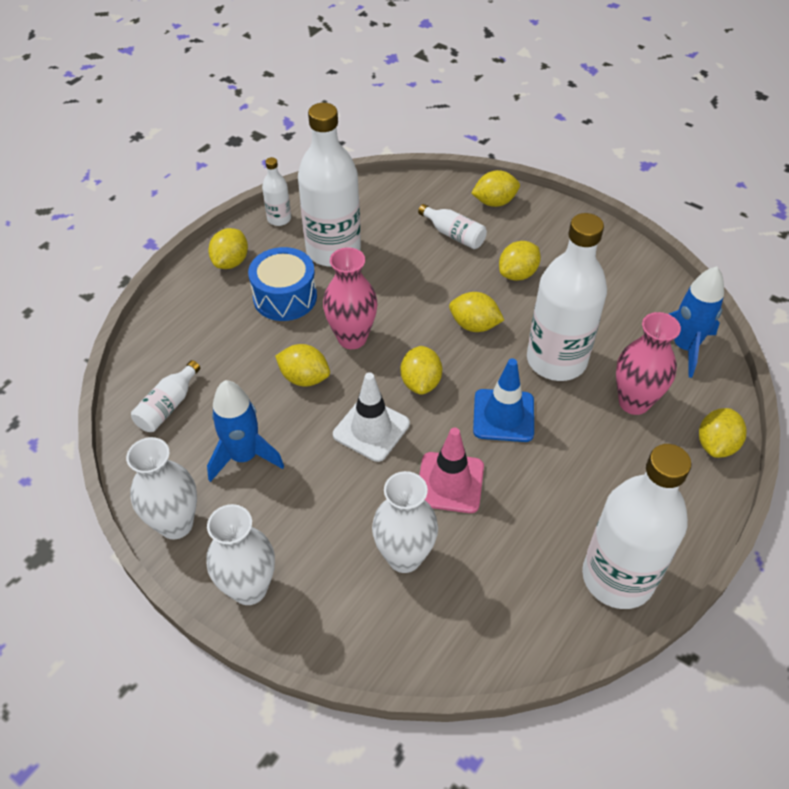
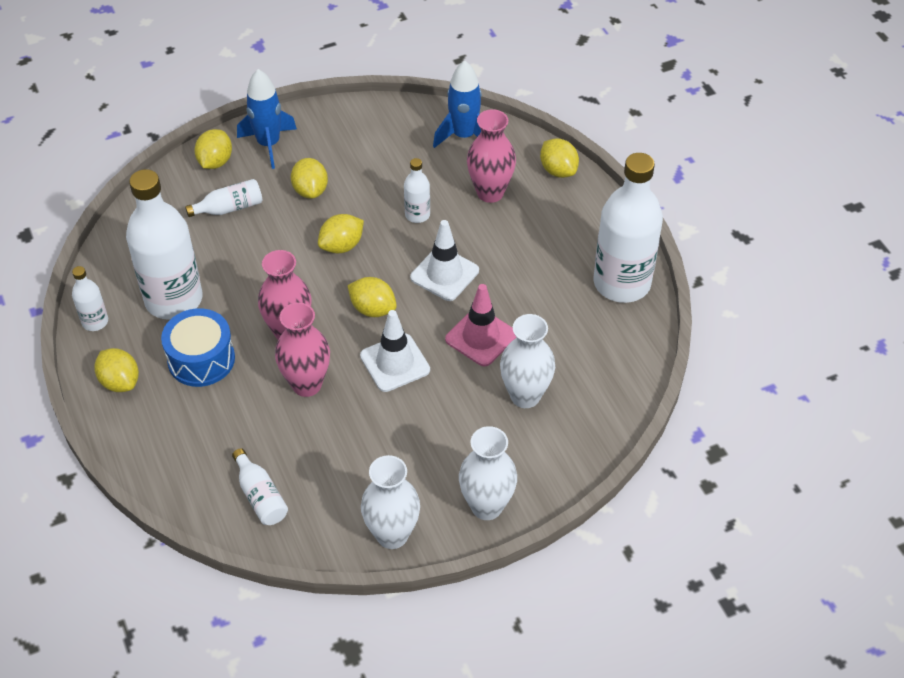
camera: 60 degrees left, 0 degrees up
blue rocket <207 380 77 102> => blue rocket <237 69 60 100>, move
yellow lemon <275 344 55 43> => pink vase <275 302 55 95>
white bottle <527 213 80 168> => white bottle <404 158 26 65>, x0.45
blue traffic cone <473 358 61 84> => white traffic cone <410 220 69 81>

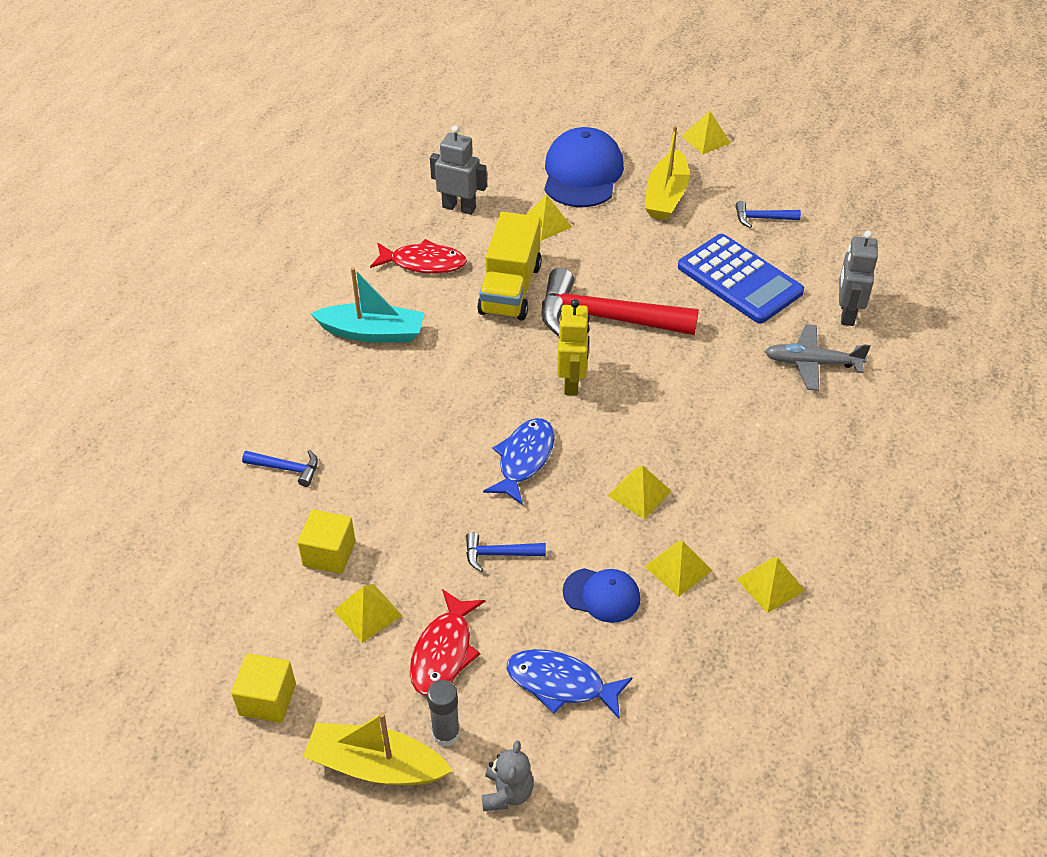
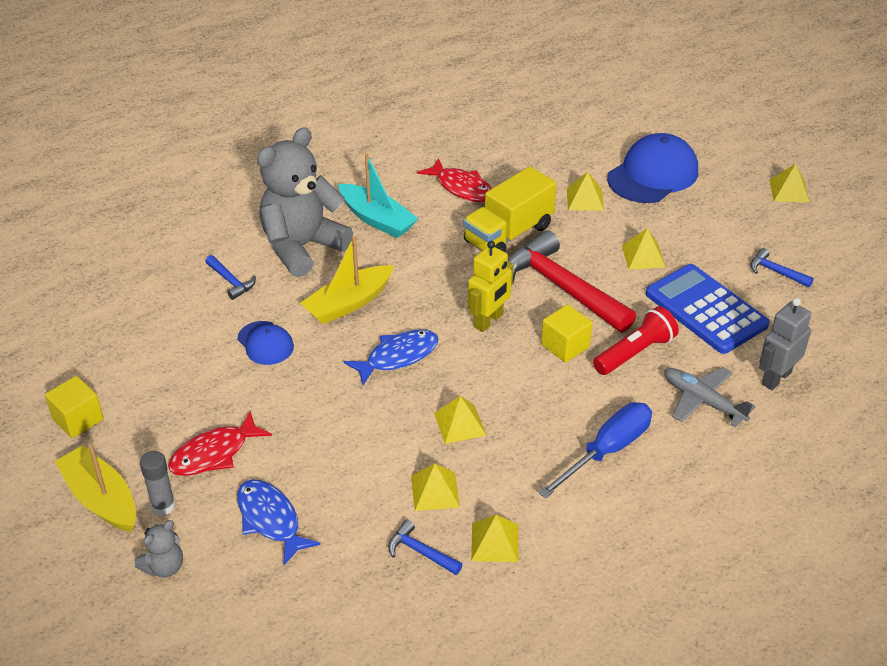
camera: 35 degrees right, 5 degrees down
blue cap <563 568 77 55> => blue cap <238 321 56 44>, move
nothing => grey teddy bear <257 127 96 150>
yellow boat <645 126 44 94> => yellow boat <300 236 94 88>, move
blue hammer <466 532 80 40> => blue hammer <388 520 75 55>, move
nothing => blue screwdriver <538 402 114 96>
yellow cube <298 510 57 64> => yellow cube <541 304 52 58>, move
nothing => red flashlight <593 306 86 69>
yellow pyramid <333 584 70 59> => yellow pyramid <622 228 44 42>, move
blue calculator <678 234 126 90> => blue calculator <646 264 124 90>, 150 degrees clockwise
grey robot <430 126 57 89> => nothing

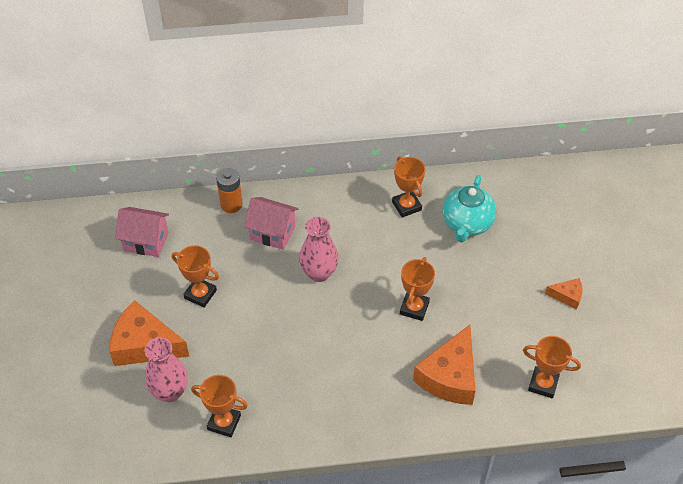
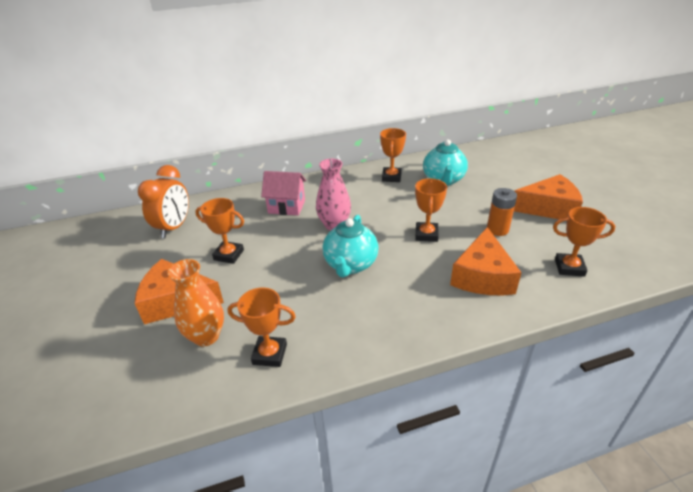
camera: 10 degrees left, 15 degrees down
pink house <115 207 54 50> => orange clock <138 165 51 73>
pink vase <145 337 43 65> => orange vase <167 259 57 88>
nothing => turquoise teapot <322 215 57 62>
orange trophy <392 156 34 61> => orange trophy <380 128 26 54>, 45 degrees clockwise
orange battery <216 168 27 45> => orange battery <487 188 30 48>, move
orange cheese <545 278 37 32> => orange cheese <514 174 69 45>, x2.05

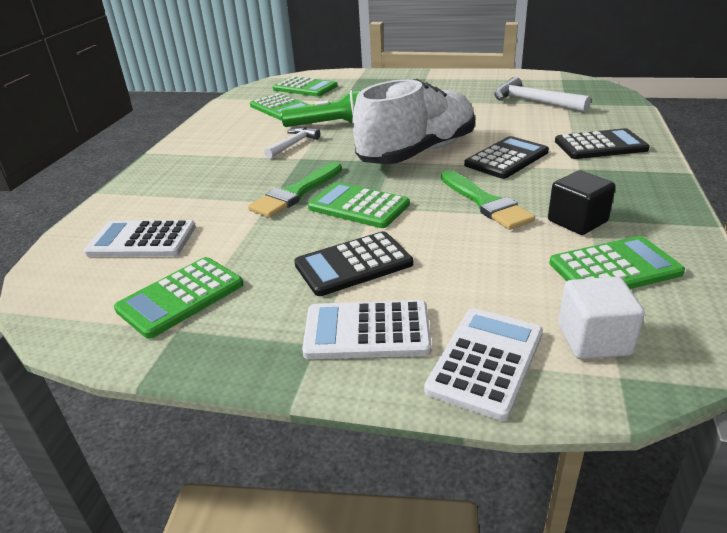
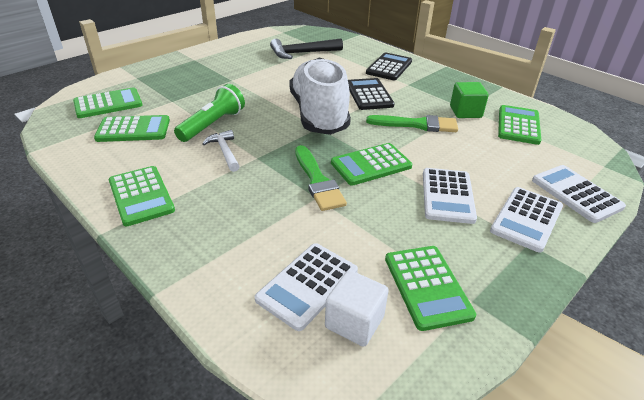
camera: 60 degrees left, 5 degrees up
nothing => green calculator <109 166 66 60>
white hammer <494 77 97 35> => black hammer <270 38 73 21>
white cube <558 276 87 83> => white cube <325 270 64 77>, move
black calculator <294 231 119 65> => white calculator <423 168 54 56>
black cube <548 170 68 65> => green cube <450 82 39 36>

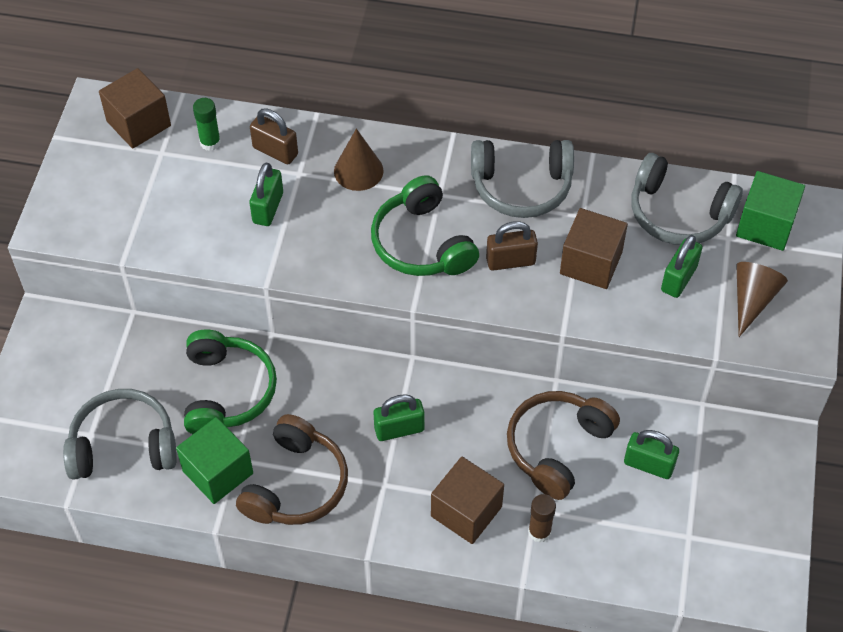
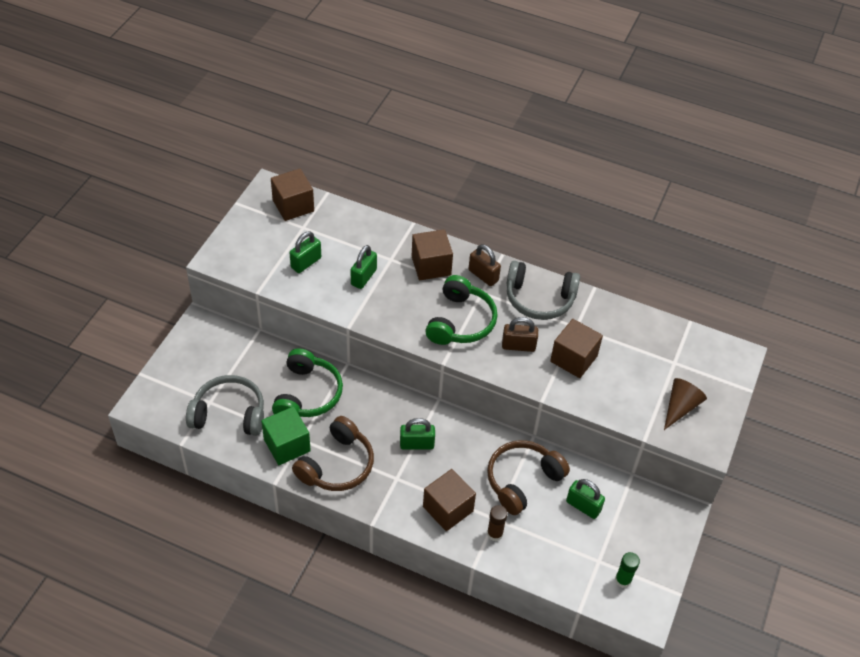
camera: 10 degrees right, 5 degrees down
green padlock <661 235 41 63> => green padlock <290 231 31 42>, move
brown cone <334 128 49 63> => brown cube <412 229 41 51>
green headphones <371 175 108 101> => green headphones <425 275 73 70>, 150 degrees counterclockwise
brown padlock <250 109 48 55> => brown padlock <469 244 32 42>, move
green glue stick <193 98 28 53> => green glue stick <615 552 25 36>, move
grey headphones <631 153 112 92> => nothing
green cube <736 171 69 80> => nothing

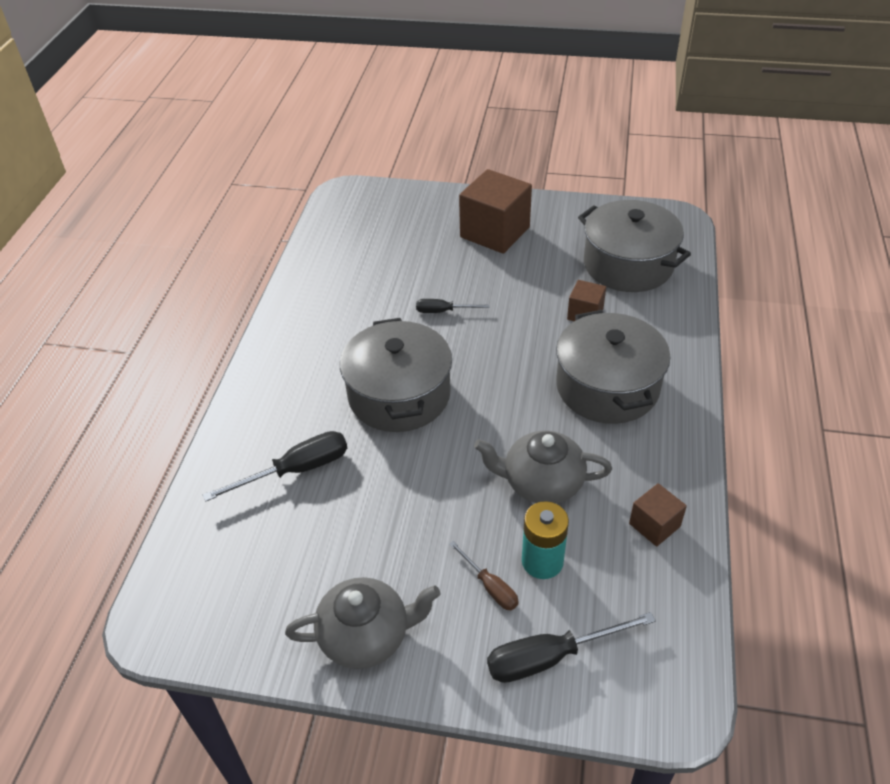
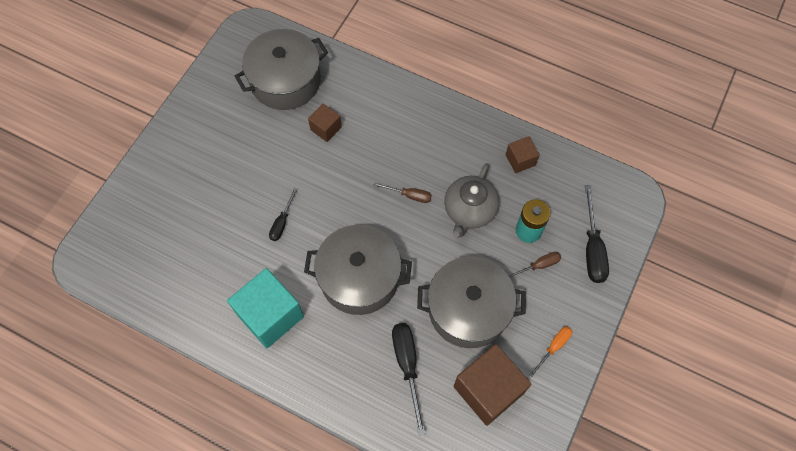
camera: 75 degrees left, 20 degrees up
nothing => turquoise cube <227 268 77 81>
nothing => brown screwdriver <373 182 58 21>
grey pot <556 310 114 114> => grey pot <417 256 109 92>, move
brown cube <459 169 73 85> => brown cube <454 344 78 82>, move
grey teapot <285 577 155 92> => orange screwdriver <529 326 43 51>

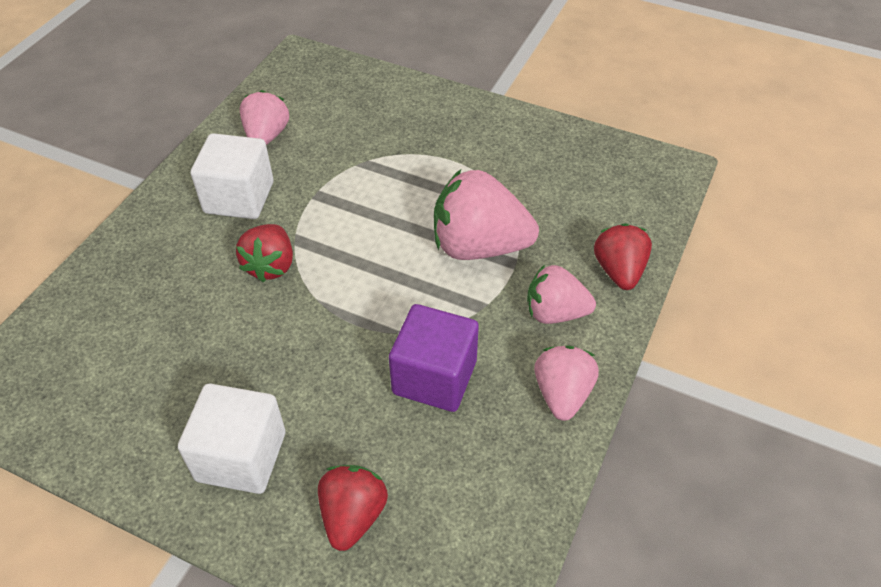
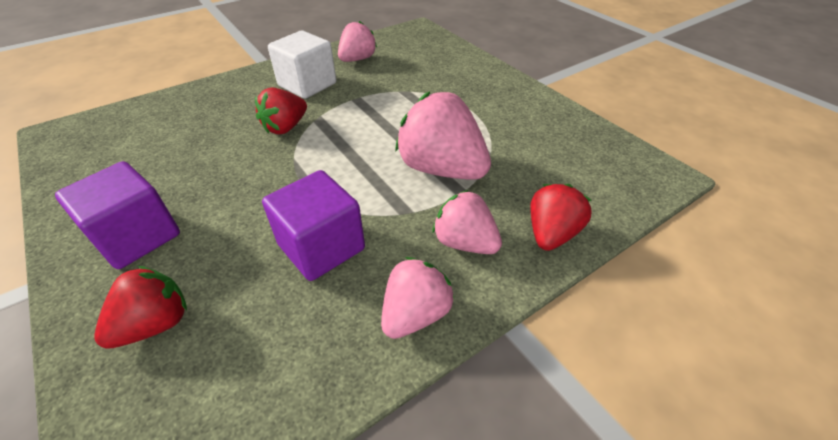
camera: 30 degrees right, 5 degrees down
white cube <178 383 107 111> => purple cube <55 161 125 108>

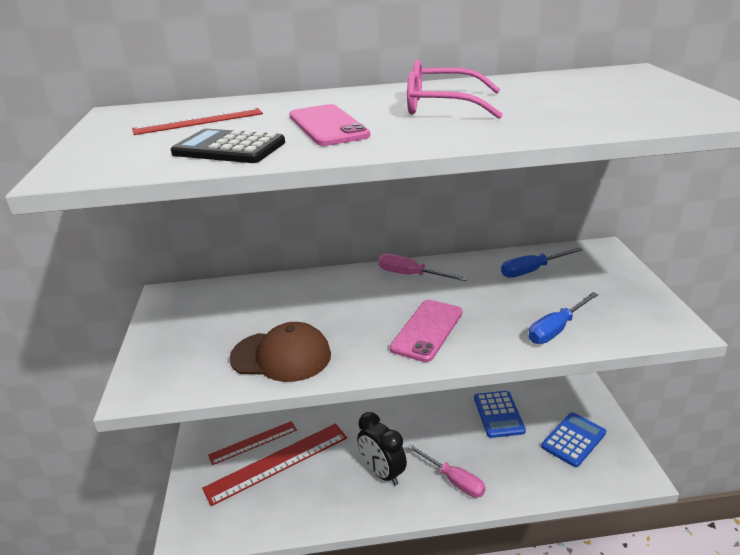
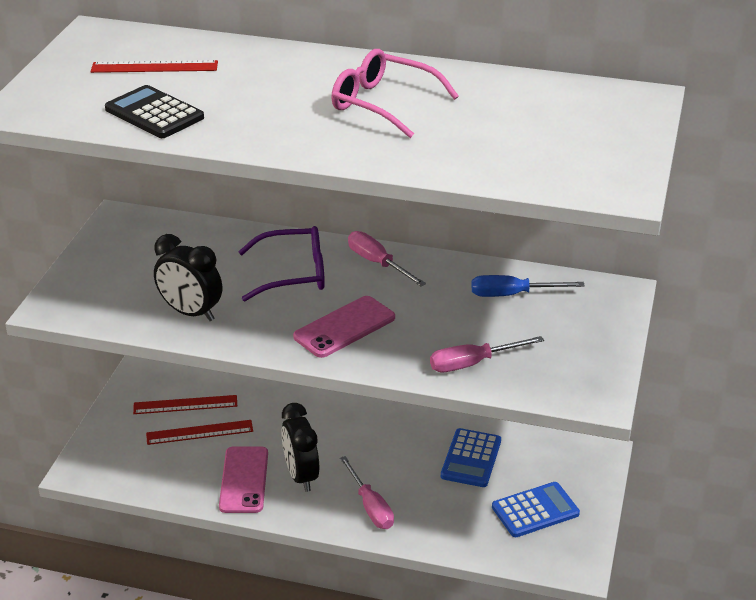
camera: 20 degrees right, 5 degrees up
red ruler <202 424 145 82> => red ruler <146 420 107 25>, x0.62
brown cap <230 322 101 60> => black clock <154 234 68 87>
pink phone <289 104 81 42> => pink phone <219 446 49 67>, move
nothing => purple glasses <238 226 87 75>
blue screwdriver <529 292 70 52> => pink screwdriver <430 336 114 36>

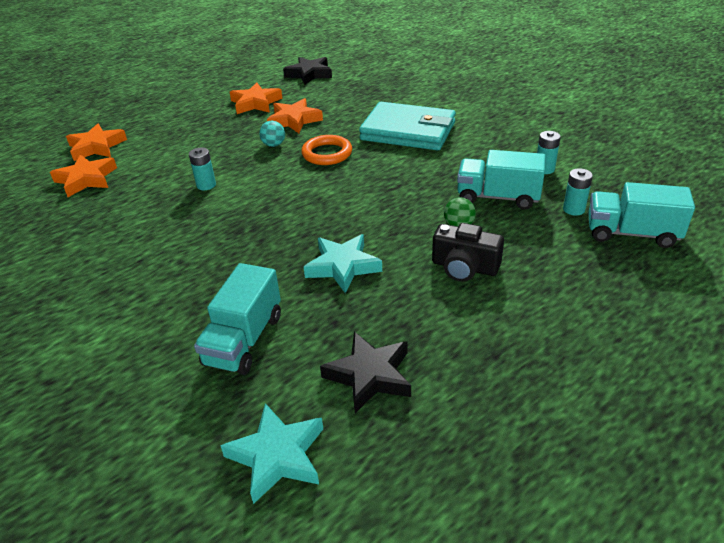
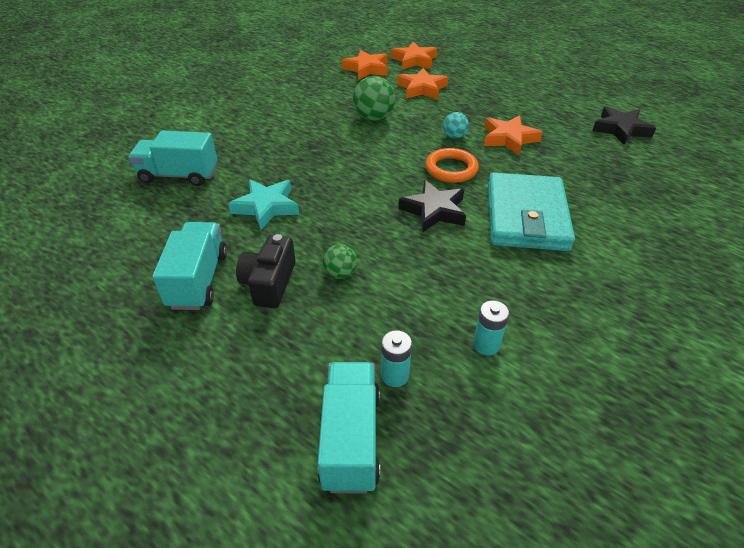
camera: 75 degrees right, 5 degrees up
turquoise truck <457 150 89 59> => turquoise truck <152 222 75 88>, move
turquoise battery <189 148 27 42> => green ball <353 76 42 45>
orange star <230 83 53 31> => orange star <397 68 51 32>, move
black star <320 332 91 82> => black star <398 180 68 52>, move
turquoise star <220 403 103 101> => nothing

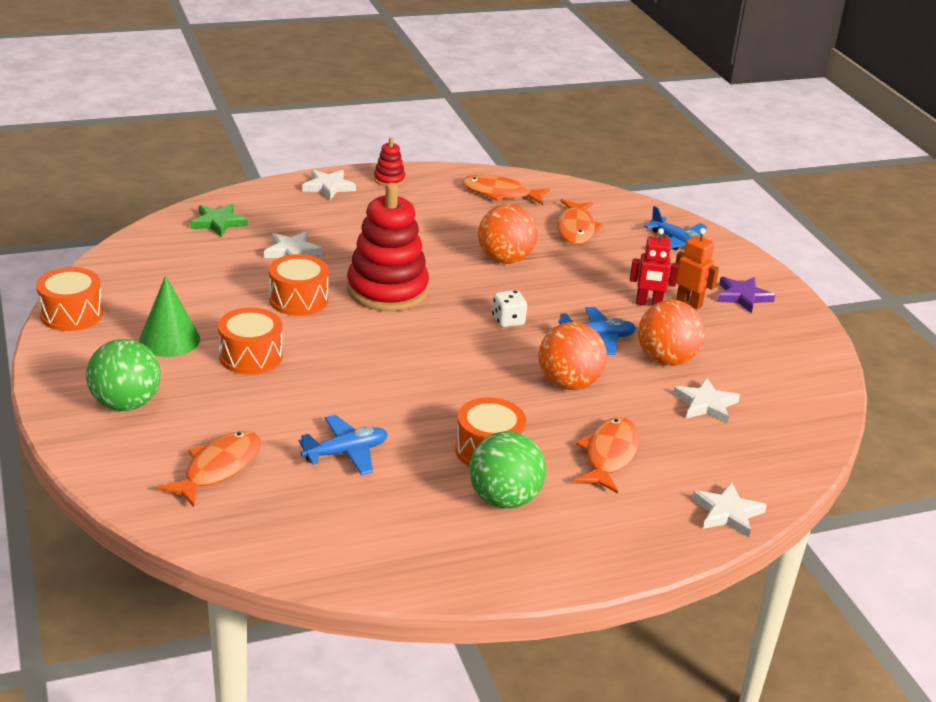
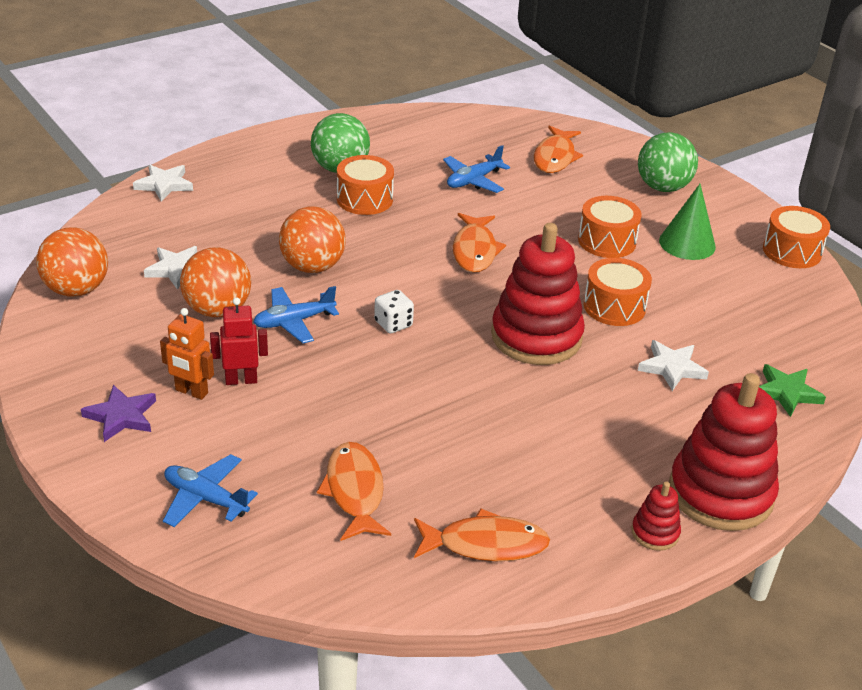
camera: 165 degrees right, 5 degrees up
orange ball <478 204 60 60> => orange ball <36 227 72 70>, move
orange fish <574 417 65 76> => orange fish <453 213 53 60>, move
white star <302 170 54 30> => red stacking toy <669 373 110 158>

